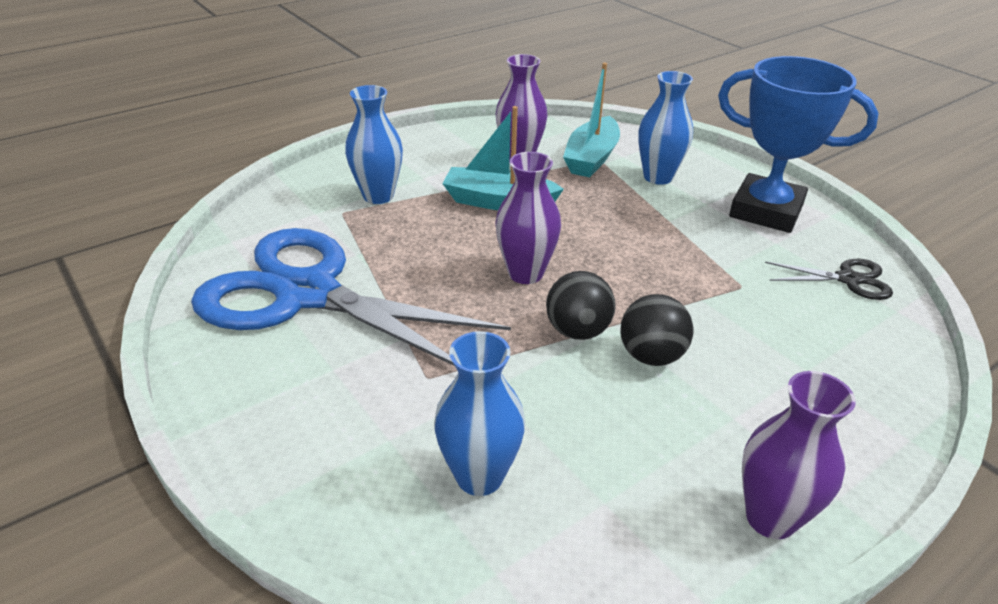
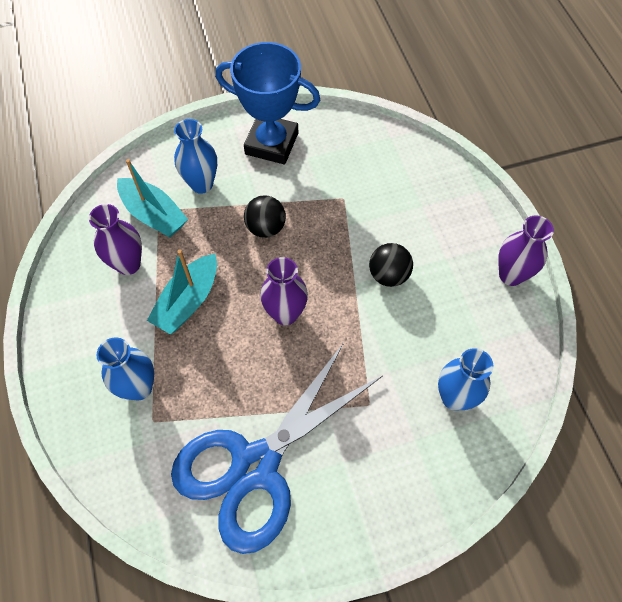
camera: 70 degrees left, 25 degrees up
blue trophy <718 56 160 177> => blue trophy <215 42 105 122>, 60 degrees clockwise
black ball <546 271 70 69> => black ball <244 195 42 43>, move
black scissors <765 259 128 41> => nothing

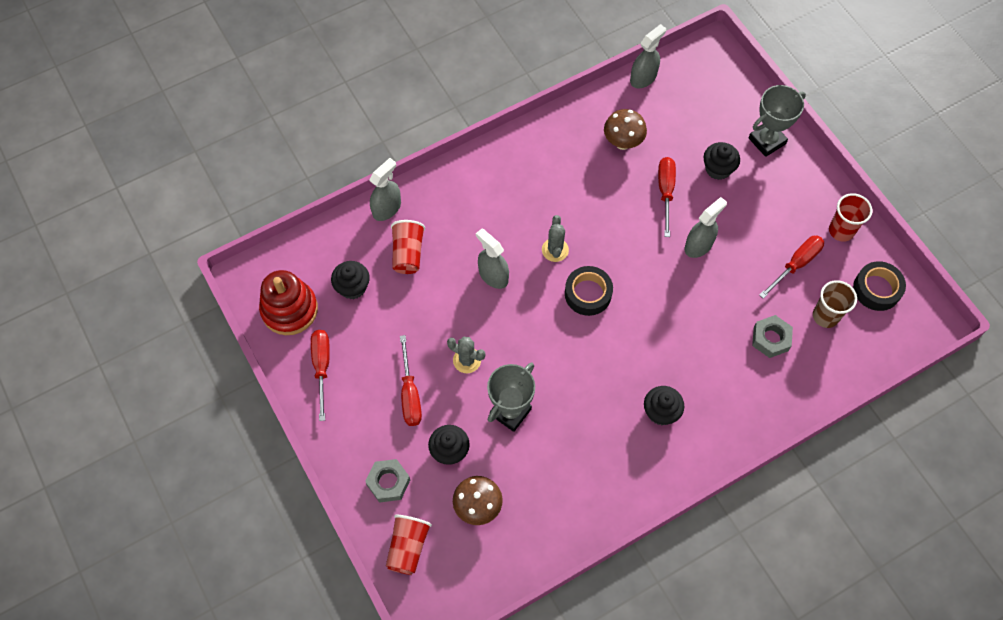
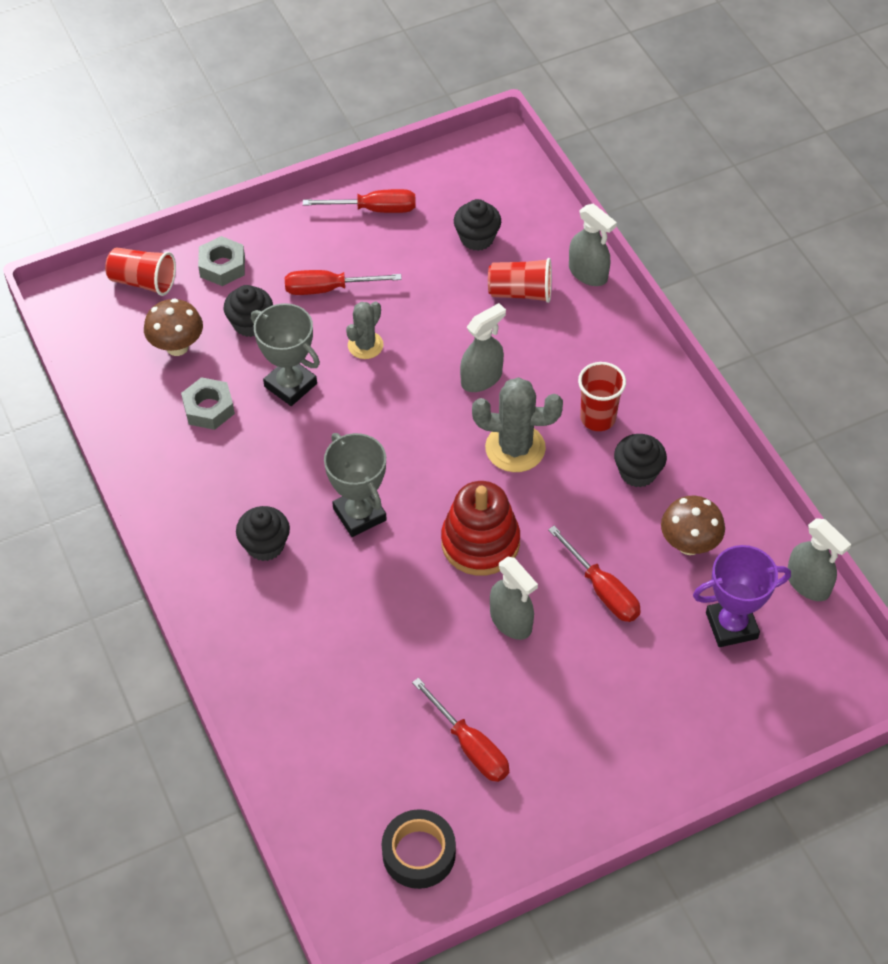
camera: 95 degrees right, 10 degrees down
grey nut <752 315 41 43> => grey nut <181 377 54 53>, move
grey trophy <749 85 57 72> => grey trophy <324 433 63 104>, move
red stacking toy <259 270 59 65> => red stacking toy <441 481 79 95>, move
grey cactus <542 215 27 47> => grey cactus <472 377 91 95>, x1.62
red screwdriver <658 157 18 80> => red screwdriver <548 526 93 96>, 45 degrees clockwise
red cup <829 193 43 49> => red cup <578 362 48 69>, move
black cupcake <703 142 37 38> => black cupcake <614 434 53 54>, move
nothing => purple trophy <693 545 98 102>
black tape <565 266 48 50> => nothing
brown cup <813 280 44 48> => nothing

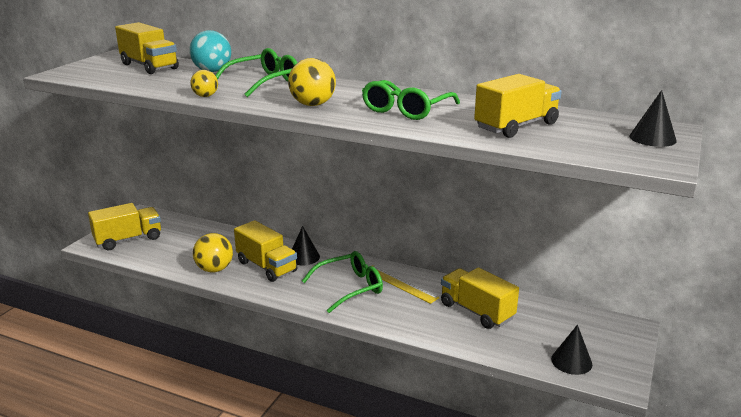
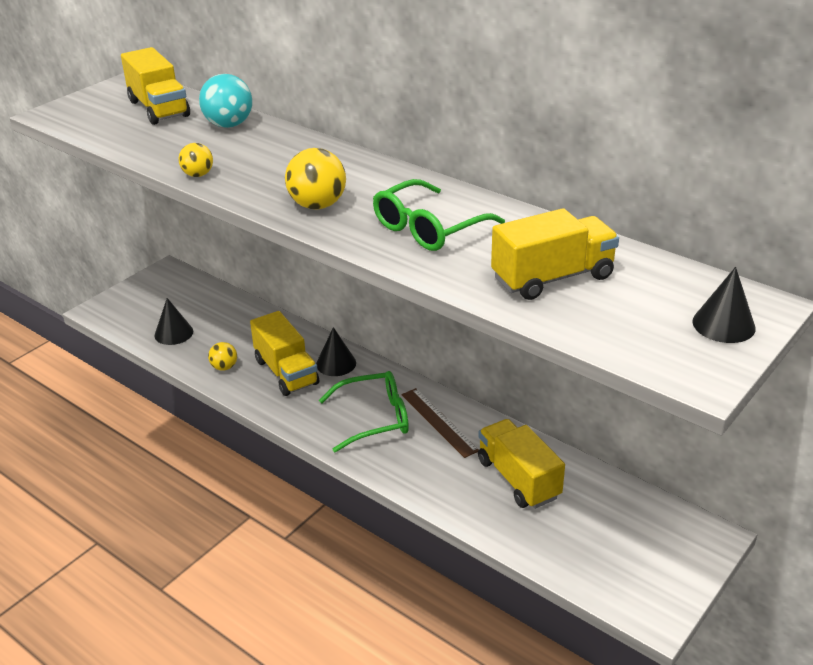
camera: 15 degrees right, 10 degrees up
black cone <551 325 41 50> => black cone <154 298 39 47>, move
yellow ball <193 233 40 39> => yellow ball <208 342 29 29>, x0.59
yellow ruler <372 265 68 39> => brown ruler <402 388 77 70>
yellow truck <88 203 73 47> => nothing
green glasses <215 48 82 49> => nothing

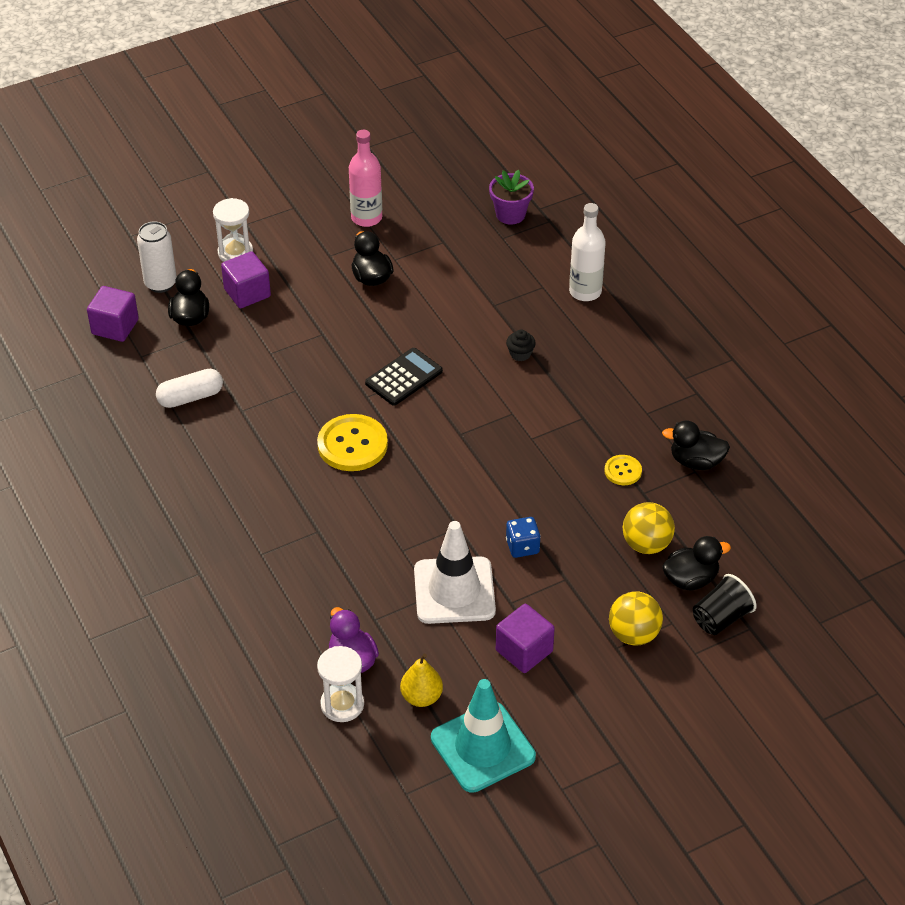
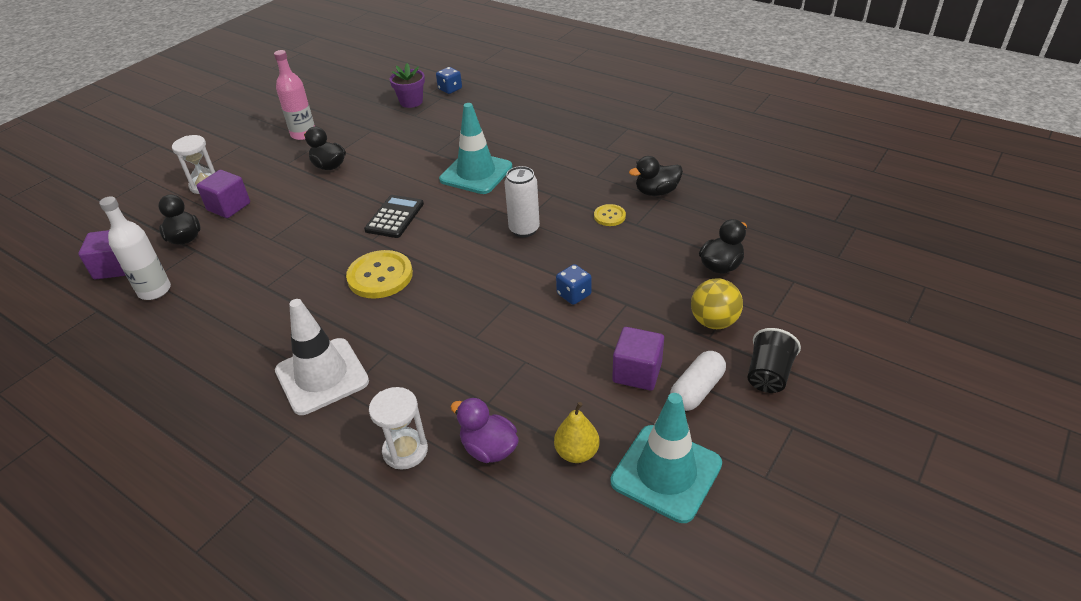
camera: 25 degrees left, 5 degrees down
white bottle <569 203 37 98> => white bottle <99 196 72 104>, move
white traffic cone <414 521 82 103> => white traffic cone <275 299 94 116>, move
white hourglass <317 646 47 76> => white hourglass <369 387 59 83>, move
nothing => blue dice <436 67 26 27>
black cupcake <506 329 30 32> => turquoise traffic cone <439 103 73 91>
white can <137 221 40 72> => white can <504 166 36 71>, move
white capsule <156 369 67 39> => white capsule <670 351 56 60>, move
black cup <693 574 64 61> => black cup <747 328 54 65>, move
yellow ball <623 502 52 52> => nothing

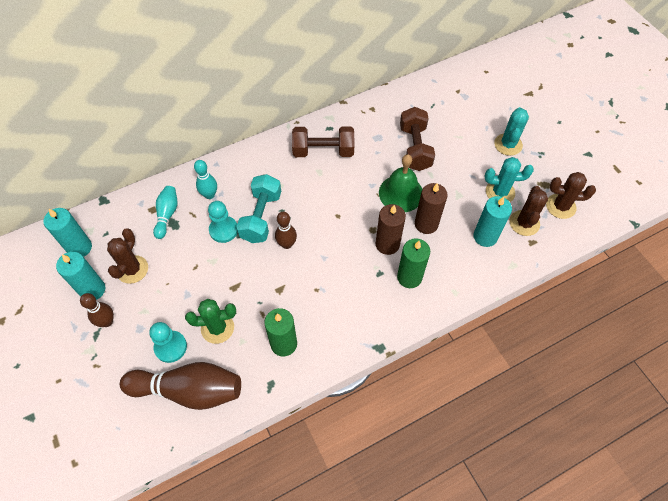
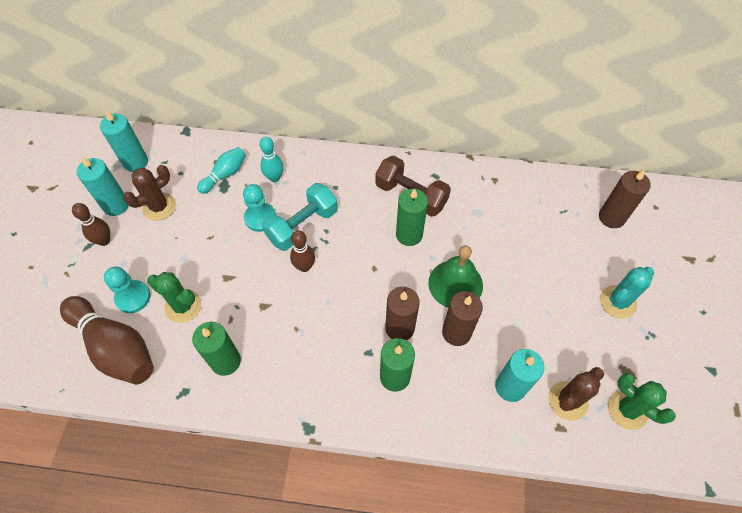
camera: 35 degrees right, 0 degrees up
nothing => green candle <396 188 32 58>
nothing => brown candle <599 170 52 58>
brown cactus <546 172 50 47> => green cactus <608 373 68 57>
brown dumbbell <400 107 35 64> => nothing
turquoise cactus <485 157 49 45> => nothing

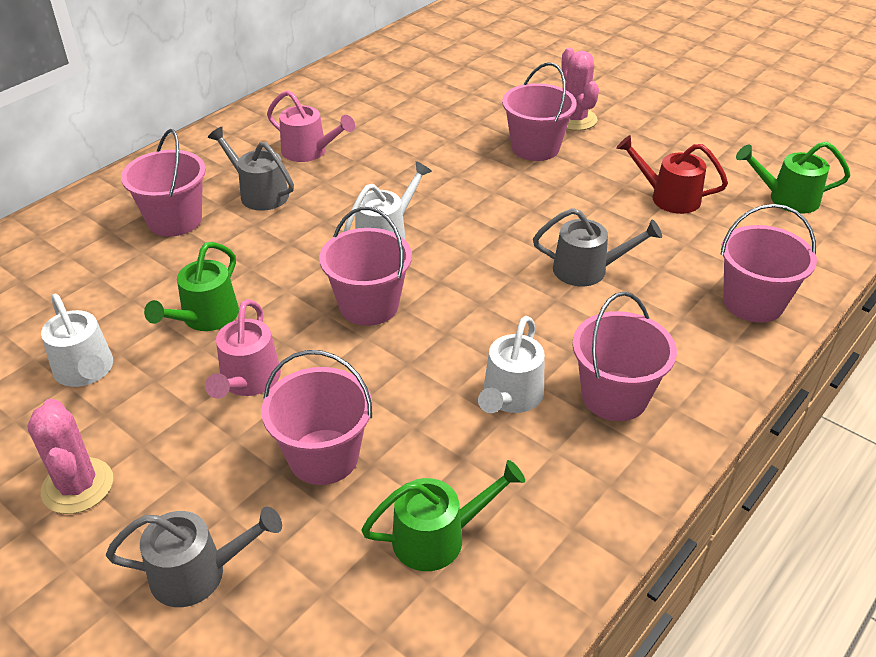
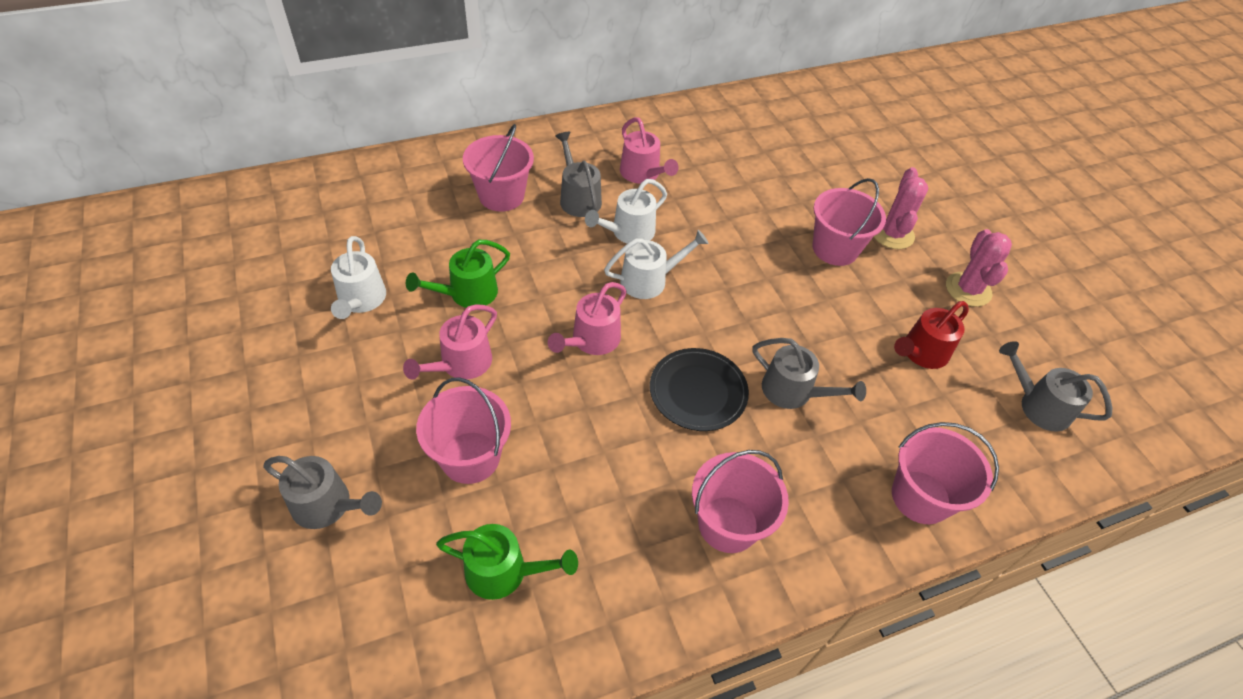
camera: 25 degrees right, 10 degrees up
pink bucket <319 207 93 119> => pink watering can <548 282 79 73>
white watering can <478 316 67 97> => white watering can <585 179 82 65>, move
nothing => black plate <650 348 99 83>
red watering can <616 135 112 79> => red watering can <894 301 75 68>, 90 degrees counterclockwise
pink cactus <27 398 86 116> => pink cactus <946 229 66 78>, move
green watering can <736 142 115 71> => grey watering can <999 341 114 91>

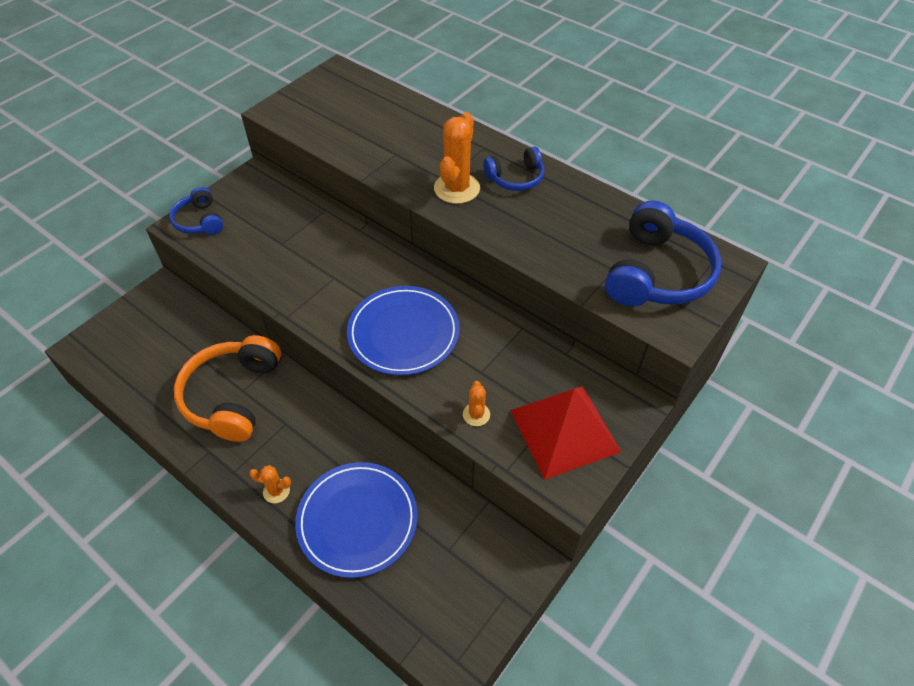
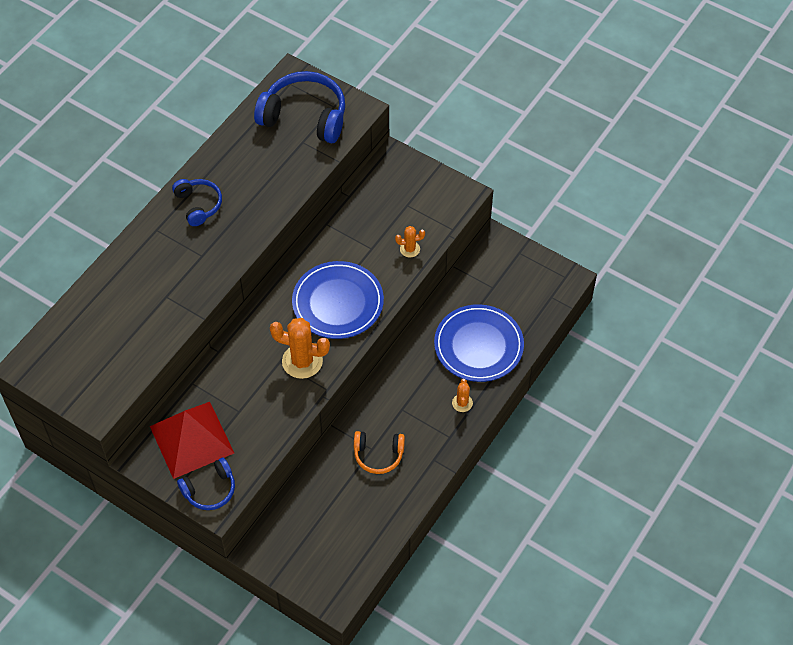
camera: 95 degrees left, 5 degrees up
red pyramid <510 386 111 94> => red pyramid <150 402 84 77>, move
orange cactus <434 112 46 92> => orange cactus <270 318 60 61>, move
orange headphones <174 335 107 107> => orange headphones <354 431 51 43>, x0.56

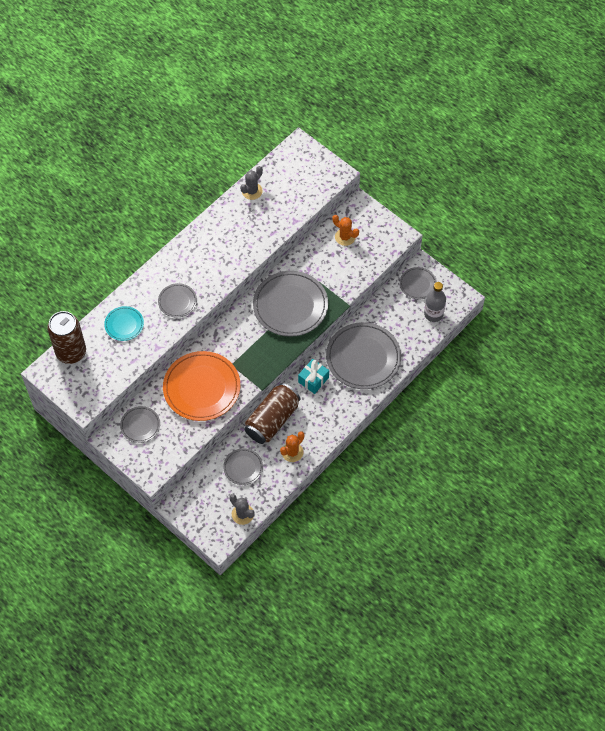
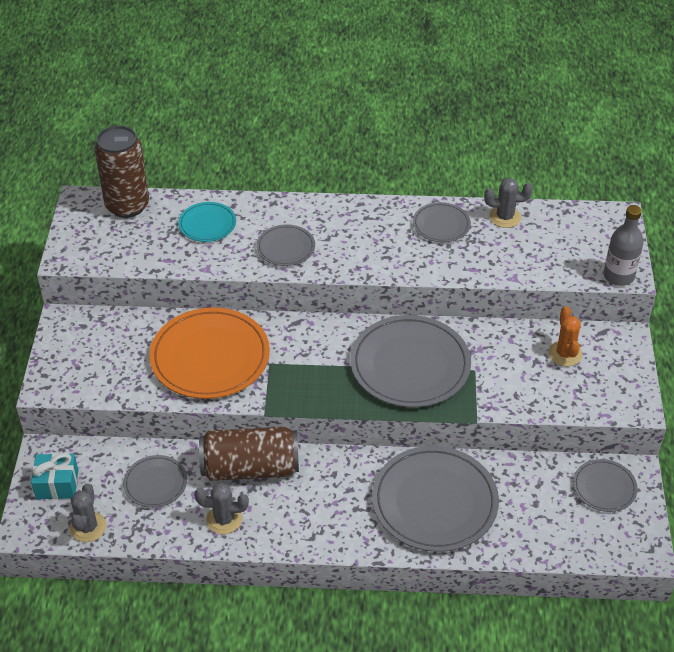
camera: 50 degrees right, 15 degrees down
turquoise gift <298 359 31 35> => turquoise gift <31 453 47 46>, move
orange cactus <280 431 24 31> => grey cactus <194 483 55 51>
grey plate <120 406 40 37> => grey plate <413 202 58 40>, move
grey bottle <424 282 22 40> => grey bottle <604 205 39 81>, move

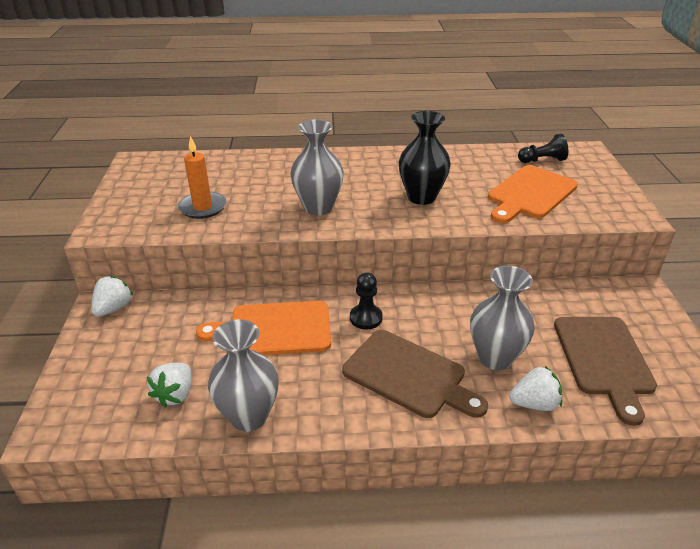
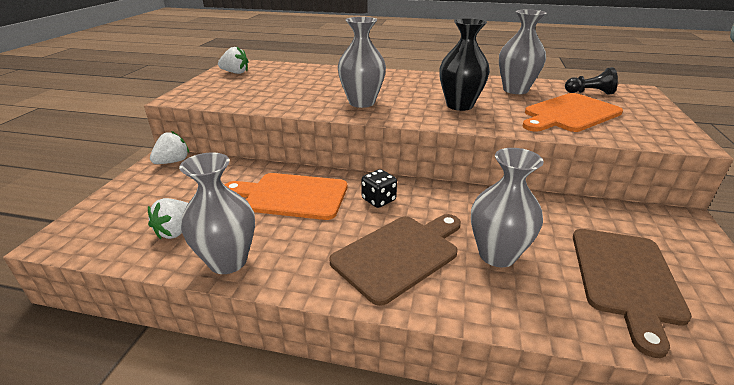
camera: 15 degrees right, 5 degrees down
white strawberry <509 366 53 45> => white strawberry <218 46 31 28>, move
brown cutting board <342 330 146 88> => brown cutting board <329 214 132 92>, 90 degrees counterclockwise
black pawn <350 272 33 57> => black dice <361 169 36 39>
nothing => grey vase <499 10 47 84>
orange candle <178 136 48 83> => nothing

